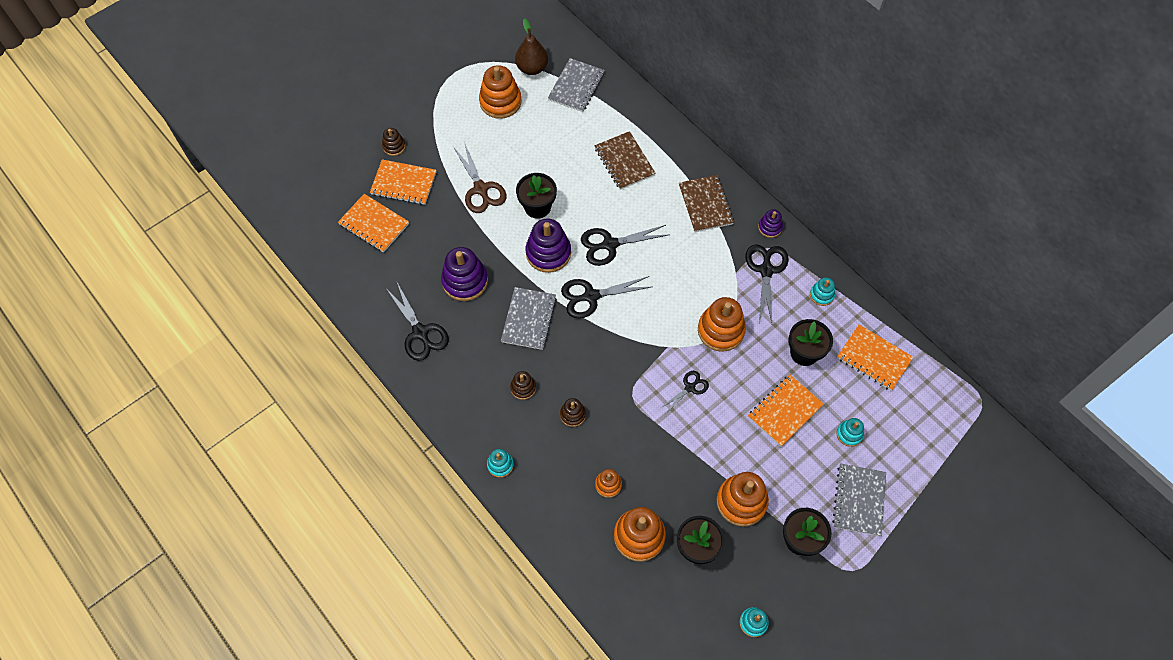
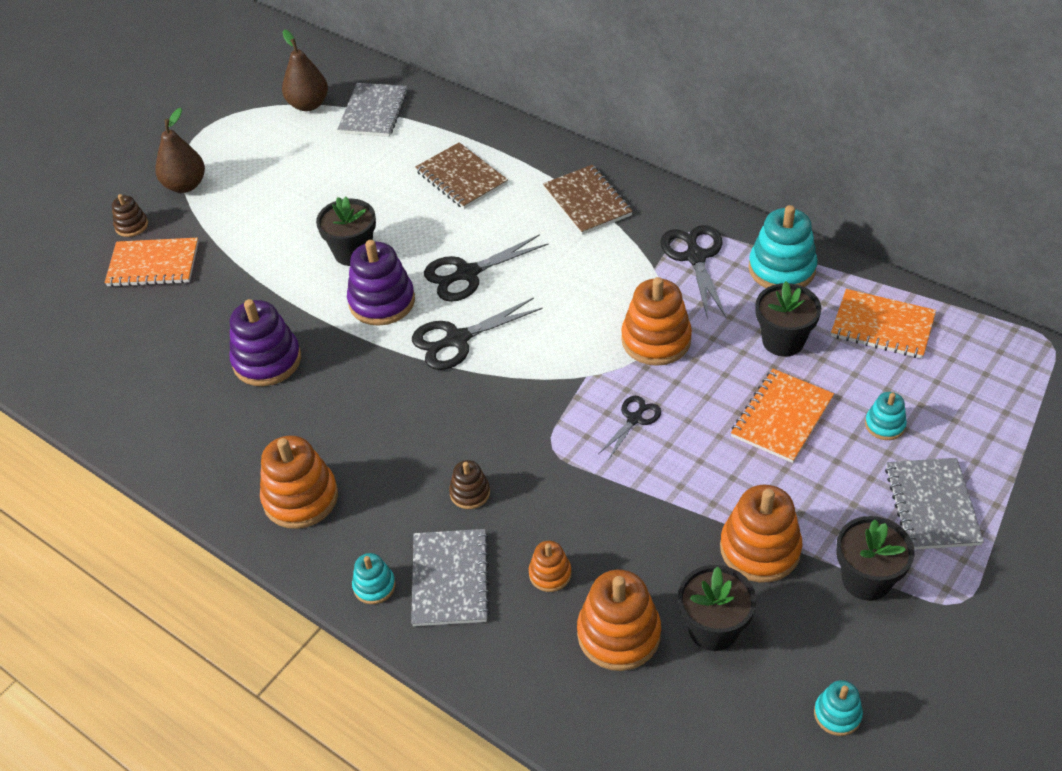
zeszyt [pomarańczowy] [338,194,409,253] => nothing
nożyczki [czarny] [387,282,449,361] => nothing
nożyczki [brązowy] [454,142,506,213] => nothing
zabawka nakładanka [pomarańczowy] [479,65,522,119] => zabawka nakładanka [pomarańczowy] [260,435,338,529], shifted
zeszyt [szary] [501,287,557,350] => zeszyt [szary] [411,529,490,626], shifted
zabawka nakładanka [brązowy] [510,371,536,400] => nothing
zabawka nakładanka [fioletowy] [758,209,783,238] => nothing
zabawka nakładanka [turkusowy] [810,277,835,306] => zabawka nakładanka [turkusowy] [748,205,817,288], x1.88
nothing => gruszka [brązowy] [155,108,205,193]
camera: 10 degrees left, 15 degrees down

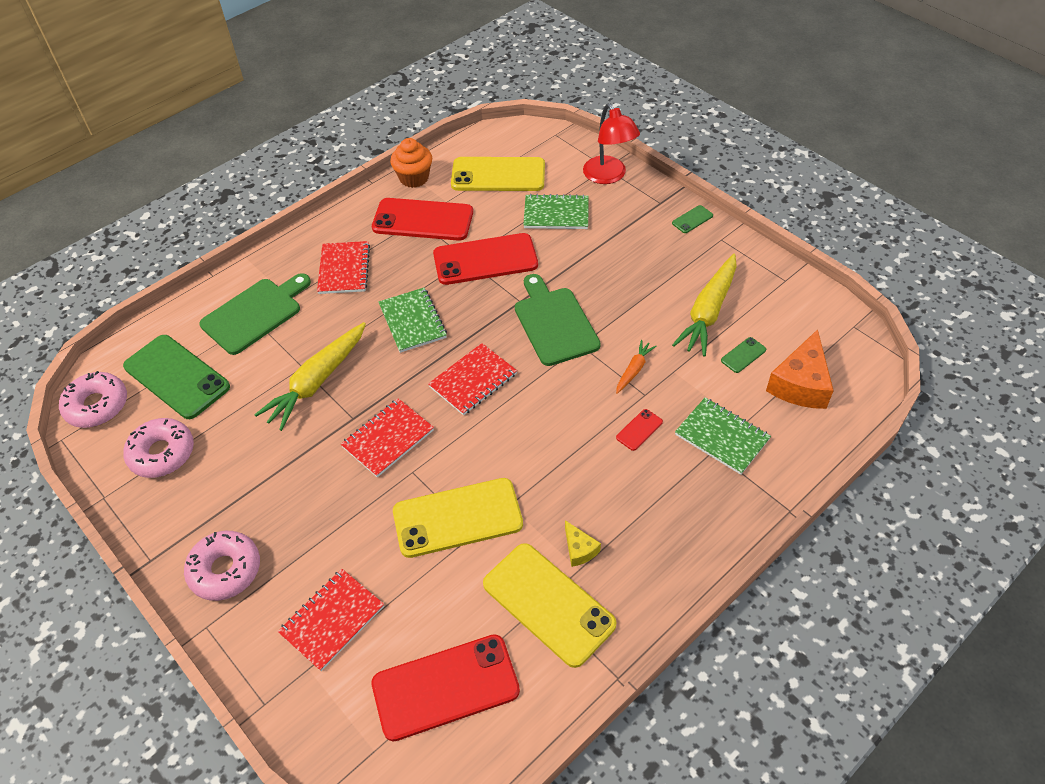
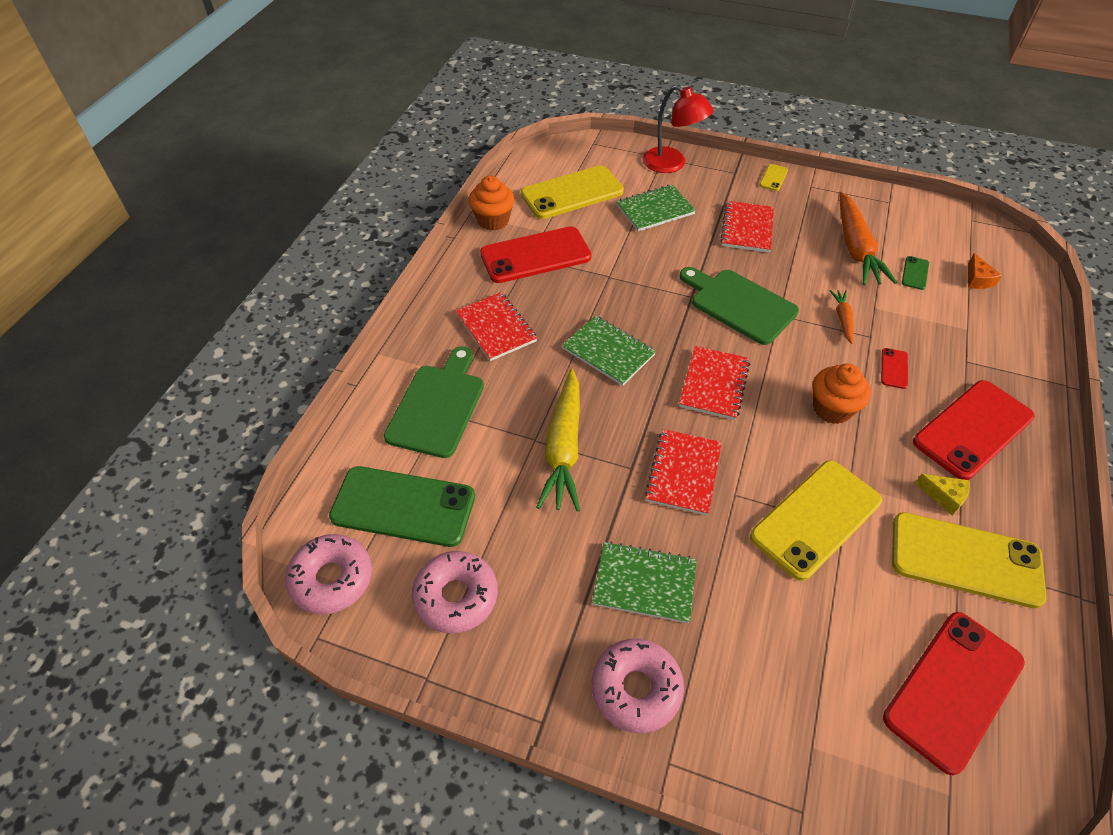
zeszyt [czerwony] [278,569,384,671] => zeszyt [czerwony] [721,201,774,252], shifted
telefon [czerwony] [433,233,538,285] => telefon [czerwony] [913,380,1035,480], shifted
telefon [zielony] [672,205,713,233] => telefon [żółty] [760,164,788,191]
marchewka [żółty] [672,254,737,357] => marchewka [pomarańczowy] [840,192,897,285]
zeszyt [zielony] [675,397,771,475] => zeszyt [zielony] [592,542,697,623], shifted
ser [pomarańczowy] [766,329,834,409] => ser [pomarańczowy] [968,253,1002,289], x0.50
nothing => muffinka [pomarańczowy] [813,364,871,424]
camera: 30 degrees left, 0 degrees up

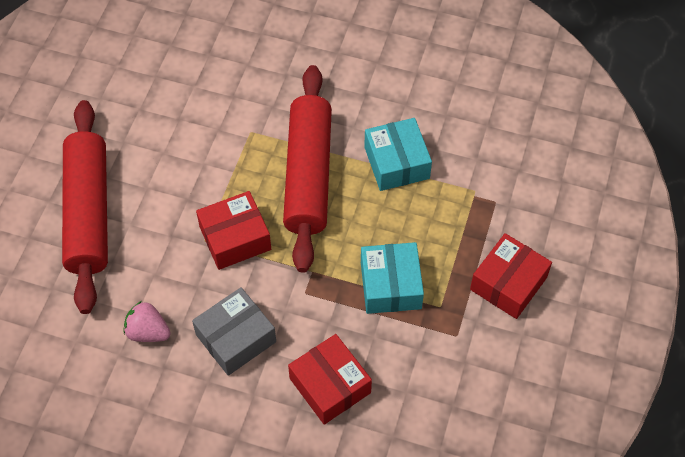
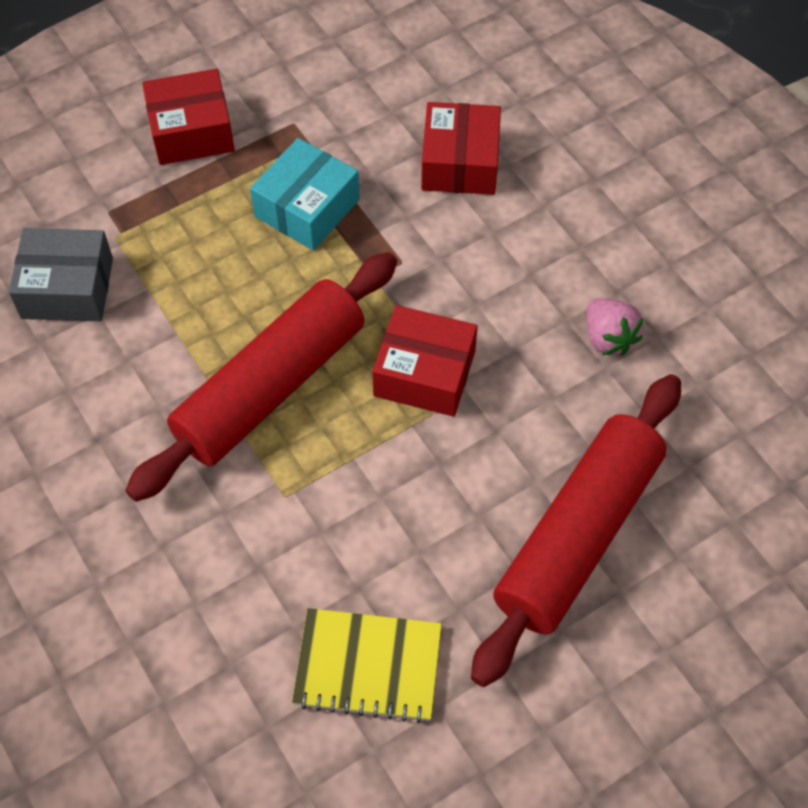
pudełko [szary] [192,287,276,376] => pudełko [szary] [9,228,113,321], shifted
pudełko [turkusowy] [364,118,432,191] => nothing
nothing => zeszyt [żółty] [292,608,442,723]
camera: 140 degrees left, 0 degrees up

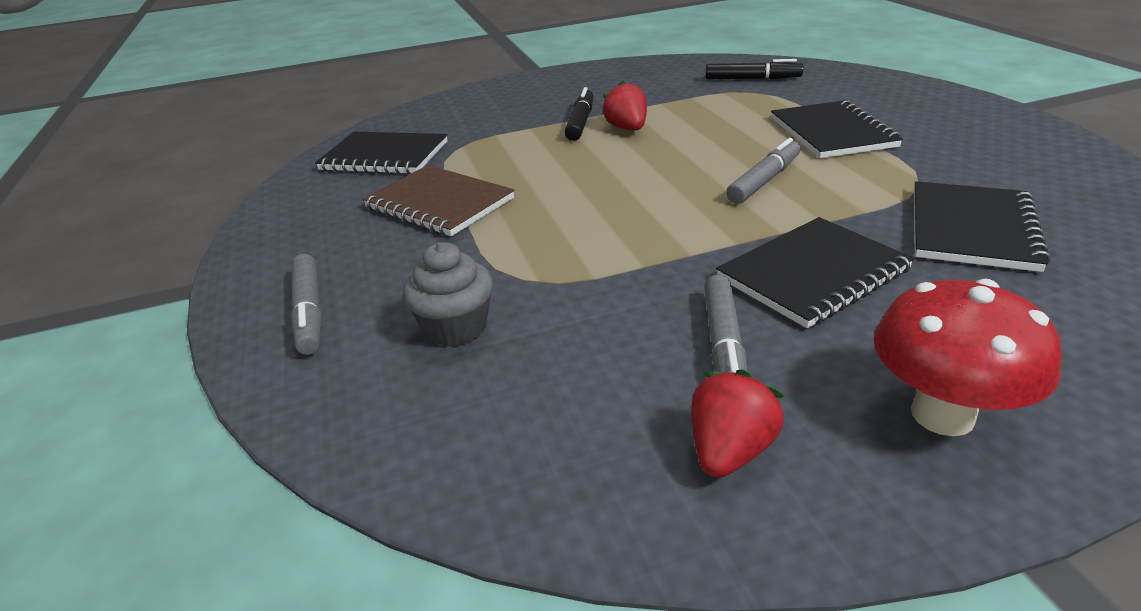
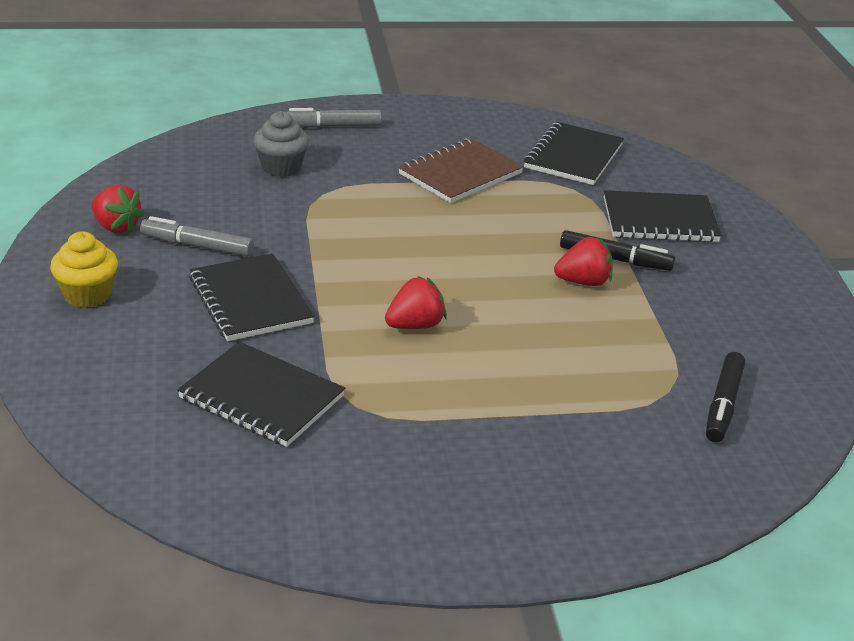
flamaster [szary] [726,138,801,204] => truskawka [czerwony] [385,276,447,329]
zeszyt [czarny] [771,100,903,158] => zeszyt [czarny] [604,190,722,242], shifted
grzyb [czerwony] [874,279,1062,436] => muffinka [żółty] [50,232,118,308]
camera: 95 degrees right, 0 degrees up

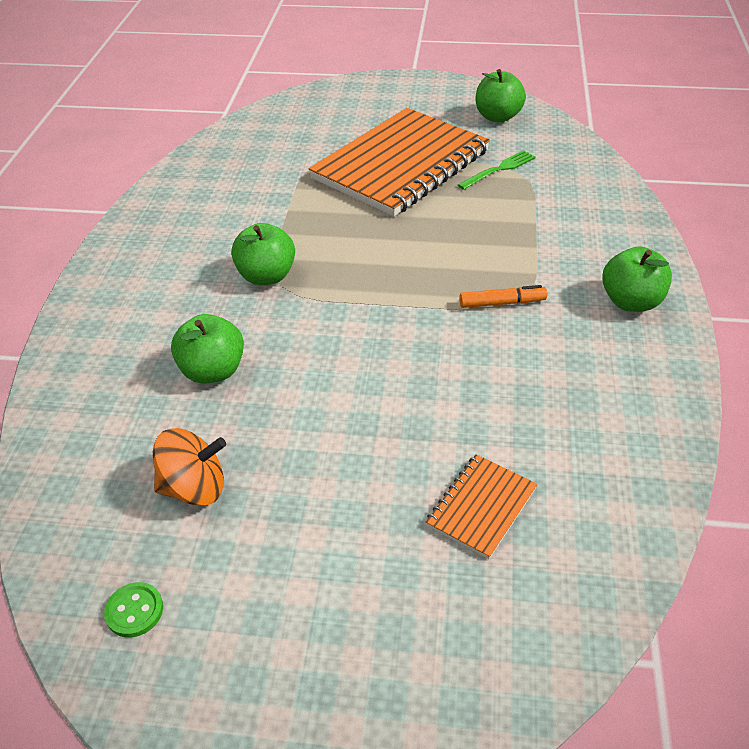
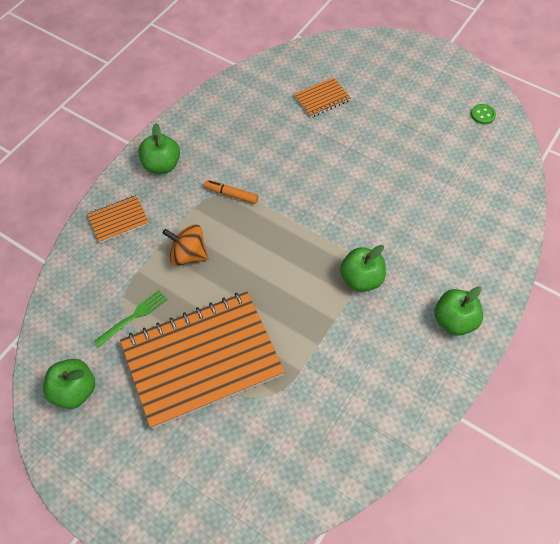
bączek [pomarańczowy] [153,428,226,506] => bączek [pomarańczowy] [163,224,208,266], shifted
jabłko [zielony] [171,314,244,384] => jabłko [zielony] [435,286,483,336], shifted
widelec [zielony] [458,150,536,190] => widelec [zielony] [94,290,168,347], 150 degrees clockwise
nothing => zeszyt [pomarańczowy] [87,195,149,243]
camera: 155 degrees left, 15 degrees up

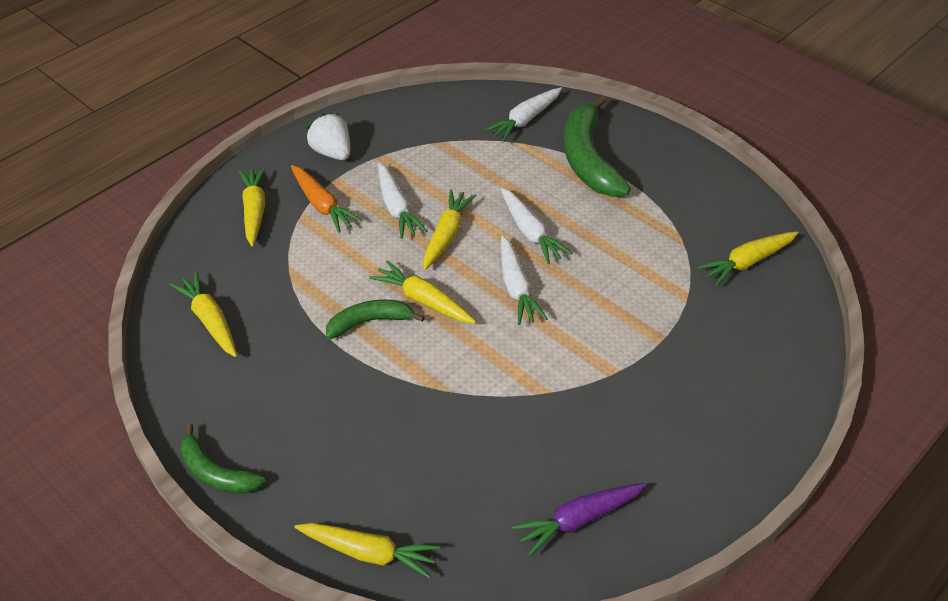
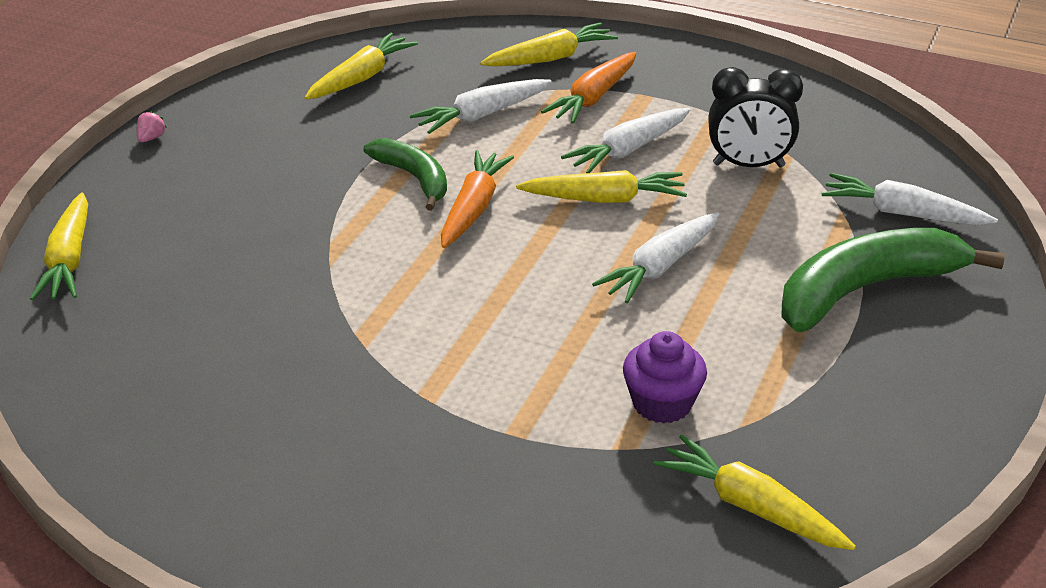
banan [zielony] [181,424,265,494] => truskawka [różowy] [137,111,167,142]
truskawka [biały] [306,113,350,160] => nothing
marchewka [żółty] [369,260,476,324] => marchewka [pomarańczowy] [441,150,514,248]
marchewka [biały] [501,235,548,325] => marchewka [biały] [410,79,552,134], shifted
marchewka [fioletowy] [513,483,647,556] => nothing
nothing => muffinka [fioletowy] [623,331,707,424]
nothing => budzik [czarny] [708,67,803,167]
camera: 70 degrees right, 10 degrees down

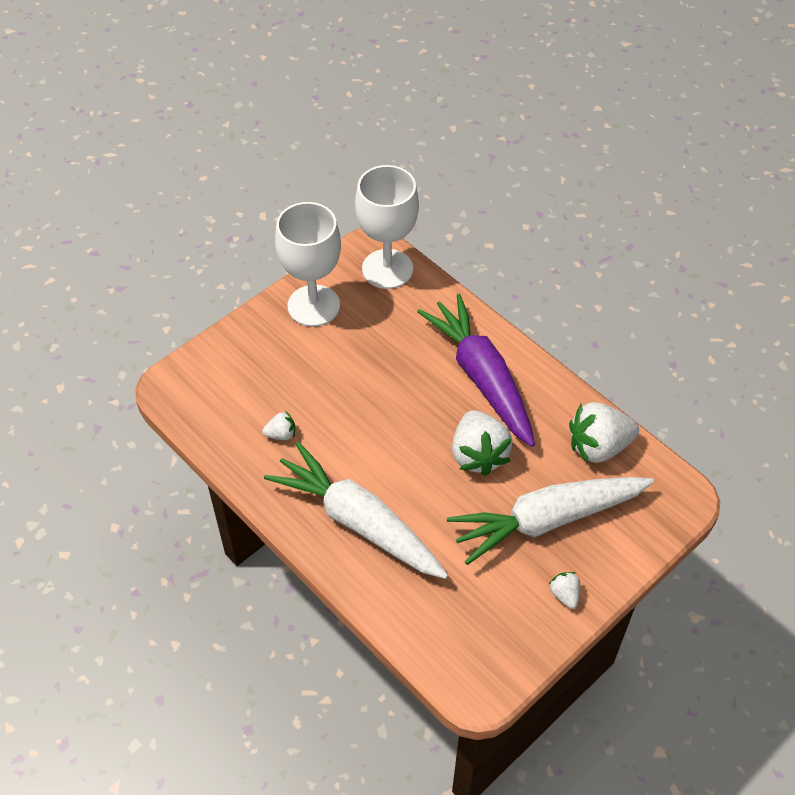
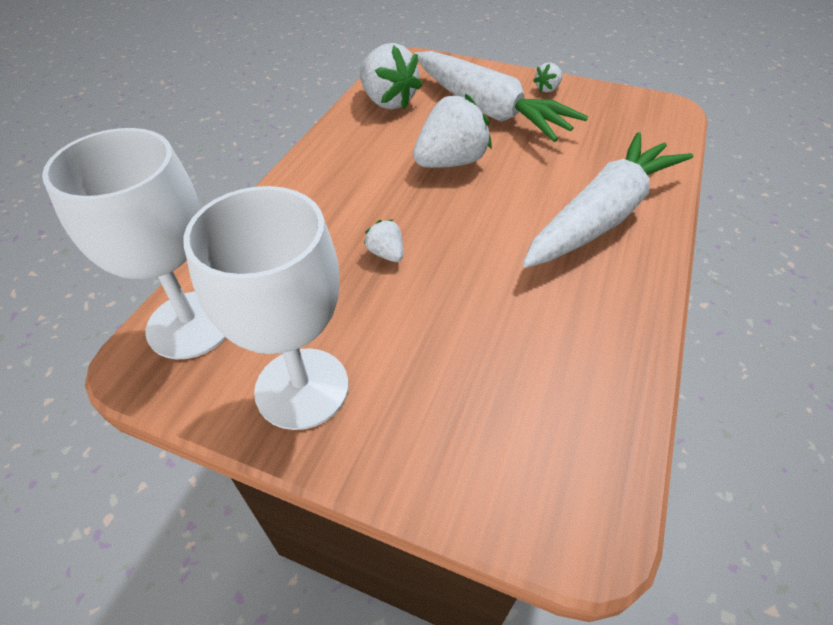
truskawka [biały] [262,412,295,440] => truskawka [biały] [364,220,403,262], shifted
marchewka [biały] [264,442,448,579] => marchewka [biały] [523,132,693,268], 150 degrees counterclockwise
marchewka [fioletowy] [417,294,535,447] => nothing
camera: 115 degrees left, 5 degrees down

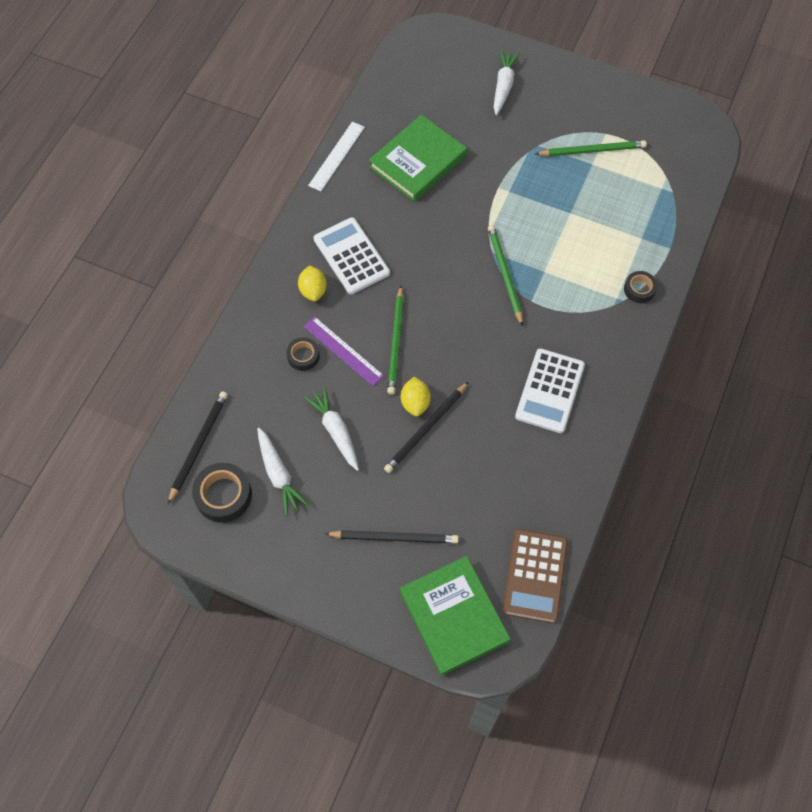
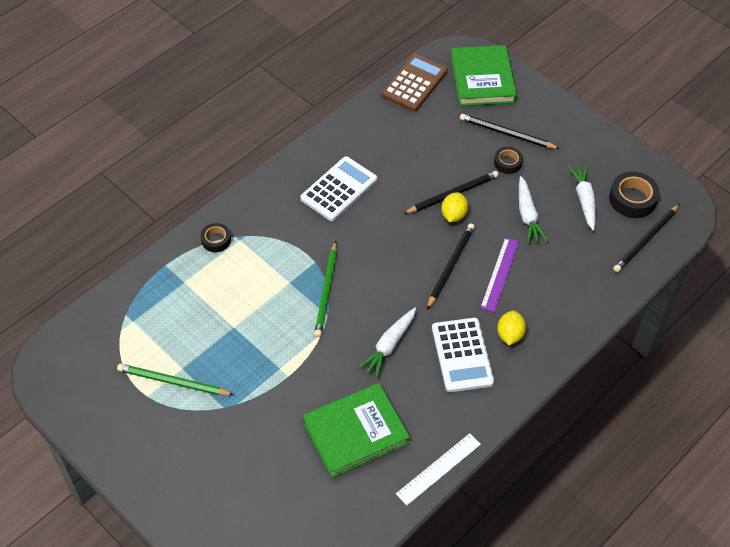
taśma klejąca [czarny] [286,337,320,371] => taśma klejąca [czarny] [494,147,523,174], shifted
linijka [fioletowy] [304,317,384,386] => linijka [fioletowy] [480,237,519,312], 45 degrees clockwise
ołówek [zielony] [387,286,404,395] => ołówek [czarny] [427,223,475,309]
marchewka [biały] [494,50,520,115] => marchewka [biały] [358,308,416,378], shifted
camera: 160 degrees left, 10 degrees down

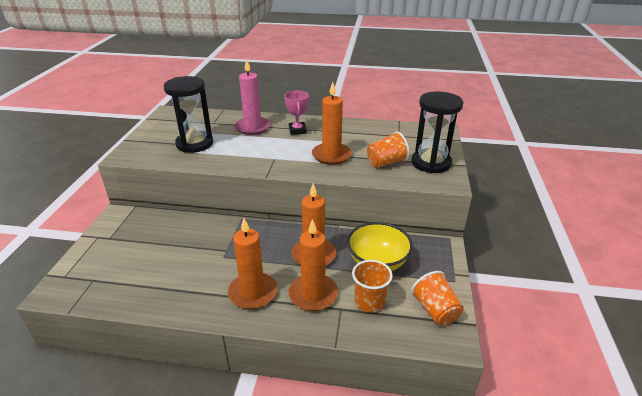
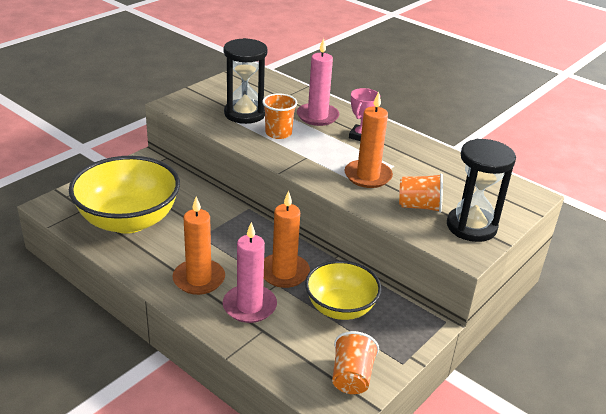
świeca [pomarańczowy] [288,219,338,311] => świeca [różowy] [223,222,277,323]
szklanka [pomarańczowy] [352,260,393,313] => szklanka [pomarańczowy] [262,93,297,139], shifted
nothing => miska [żółty] [69,156,180,234]
camera: 30 degrees right, 0 degrees up

